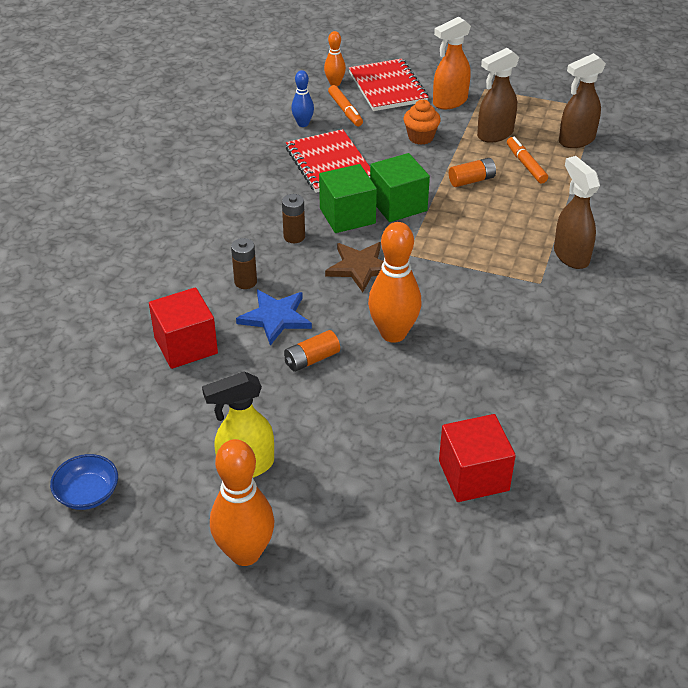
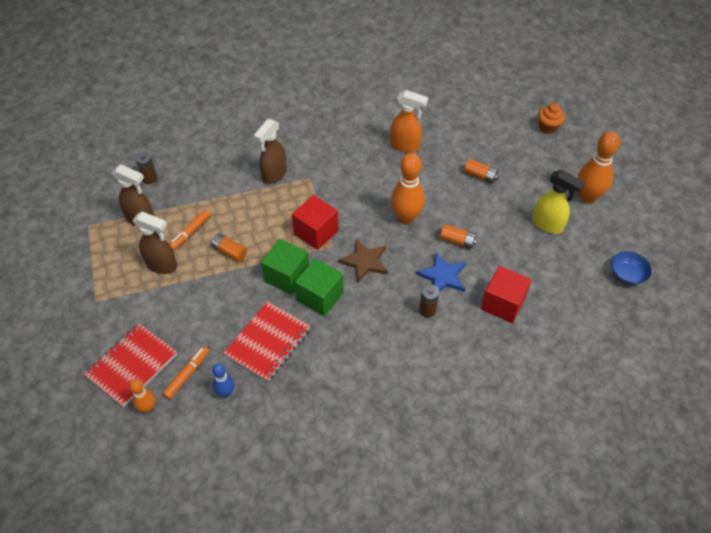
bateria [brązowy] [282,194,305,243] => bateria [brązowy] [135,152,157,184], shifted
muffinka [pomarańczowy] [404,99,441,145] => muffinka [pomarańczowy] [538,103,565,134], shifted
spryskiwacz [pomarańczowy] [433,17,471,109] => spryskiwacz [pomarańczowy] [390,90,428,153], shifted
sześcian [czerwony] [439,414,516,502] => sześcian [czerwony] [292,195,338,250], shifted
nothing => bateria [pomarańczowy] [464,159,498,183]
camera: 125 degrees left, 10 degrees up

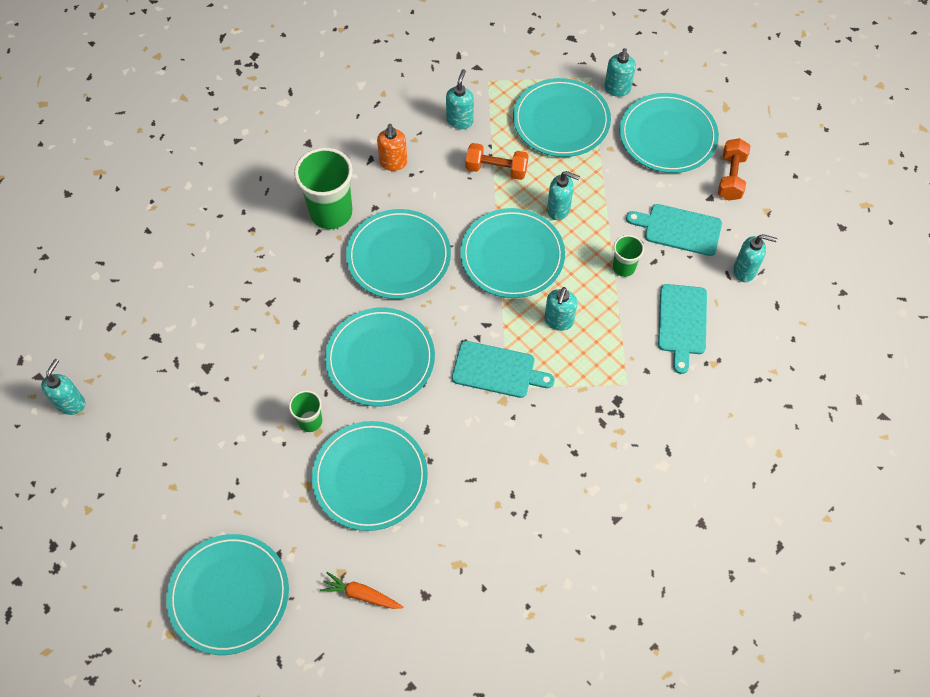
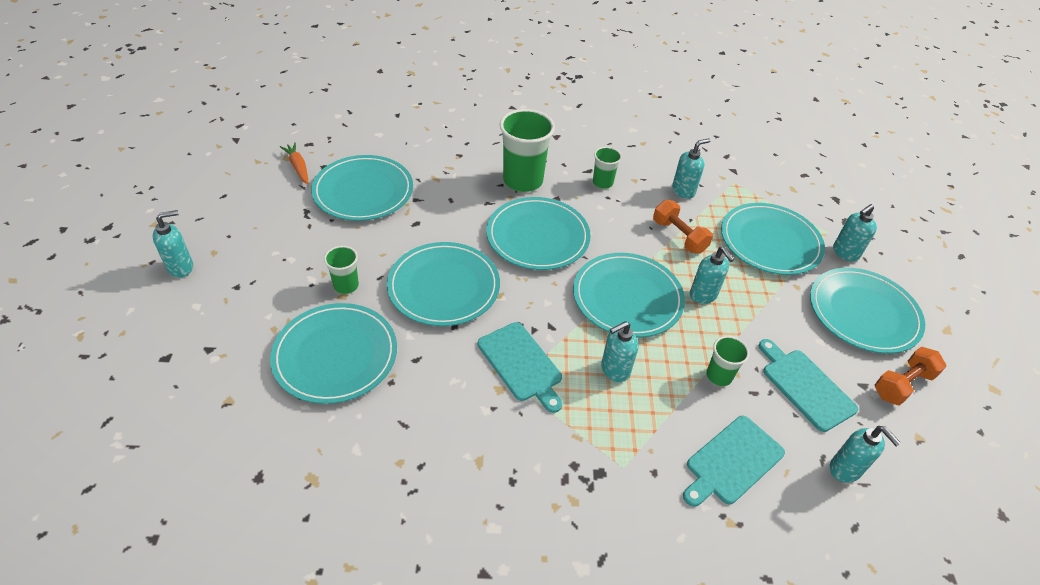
dozownik mydła [turkusowy] [41,359,85,415] => dozownik mydła [turkusowy] [152,210,193,278], shifted
talerz [turkusowy] [166,534,289,655] => talerz [turkusowy] [311,155,413,221], shifted
marchewka [pomarańczowy] [320,572,403,609] => marchewka [pomarańczowy] [280,143,308,184], shifted
dozownik mydła [pomarańczowy] [377,124,407,171] => szklanka [zielony] [593,147,622,189]
camera: 40 degrees right, 15 degrees down

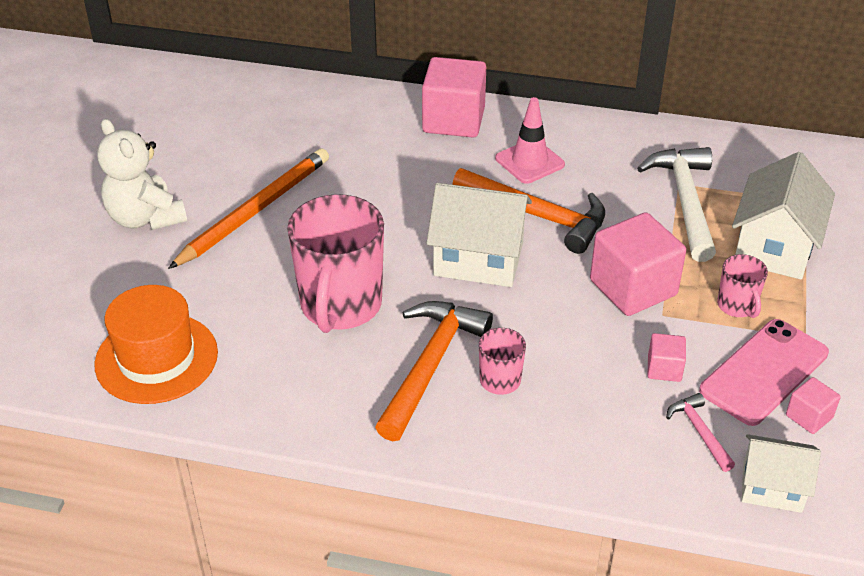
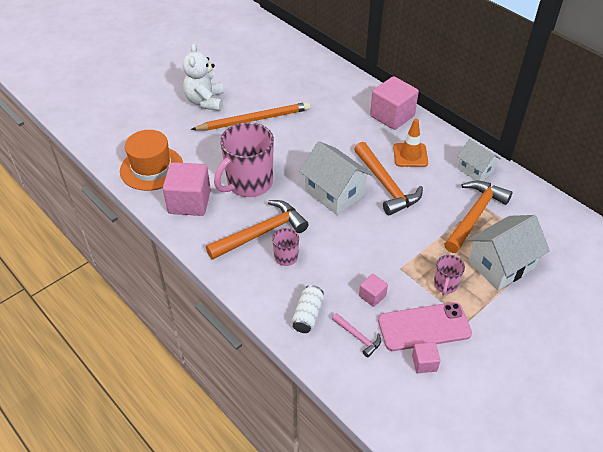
pachołek [różowy] [495,97,565,184] => pachołek [pomarańczowy] [393,119,428,167]
sześcian [różowy] [590,212,686,316] => sześcian [różowy] [163,162,211,216], shifted
młotek [biały] [637,147,716,262] => młotek [pomarańczowy] [444,180,512,253]
młotek [różowy] [666,393,735,472] => młotek [różowy] [332,313,381,357], 120 degrees clockwise
domek [biały] [742,434,821,513] => domek [biały] [457,139,501,181], shifted
nothing => puszka [biały] [292,285,324,333]
camera: 35 degrees right, 5 degrees up

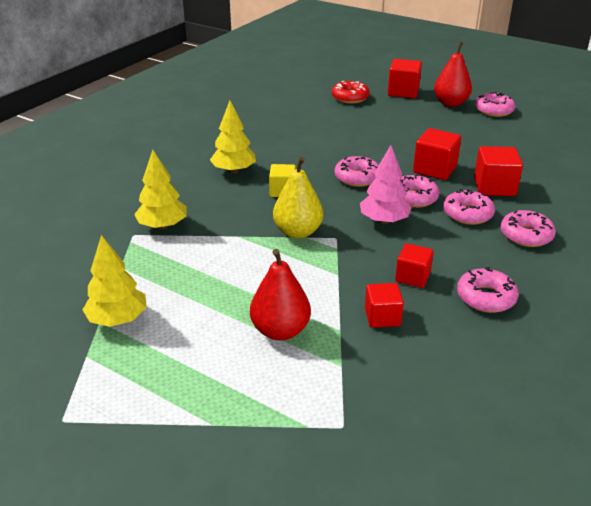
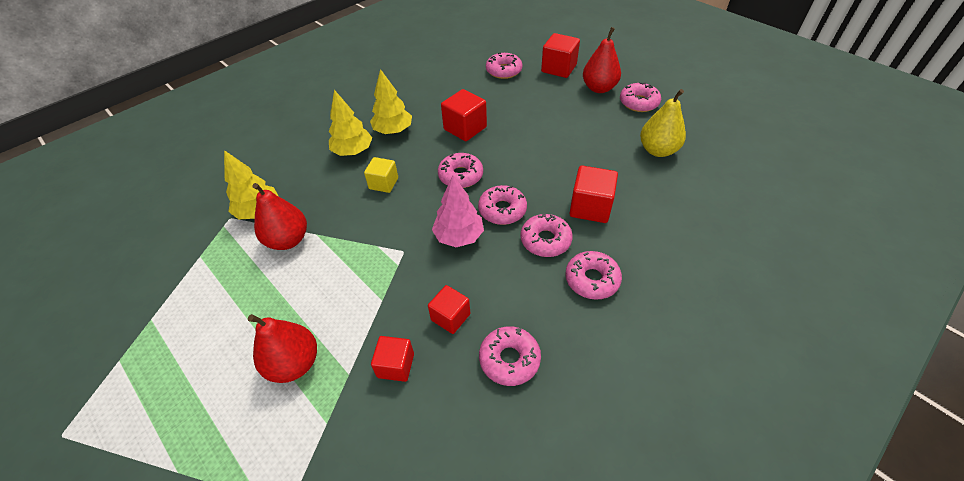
drzewko [żółty] [83,235,146,327] => drzewko [żółty] [370,69,412,134], shifted
gruszka [żółty] [273,157,323,239] => gruszka [żółty] [640,89,686,157], shifted
donut [czerwony] [332,81,370,104] => donut [różowy] [486,52,522,79]
sześcian [czerwony] [413,128,461,180] => sześcian [czerwony] [441,89,487,141], shifted
nothing => gruszka [czerwony] [252,183,307,250]
camera: 15 degrees right, 15 degrees up

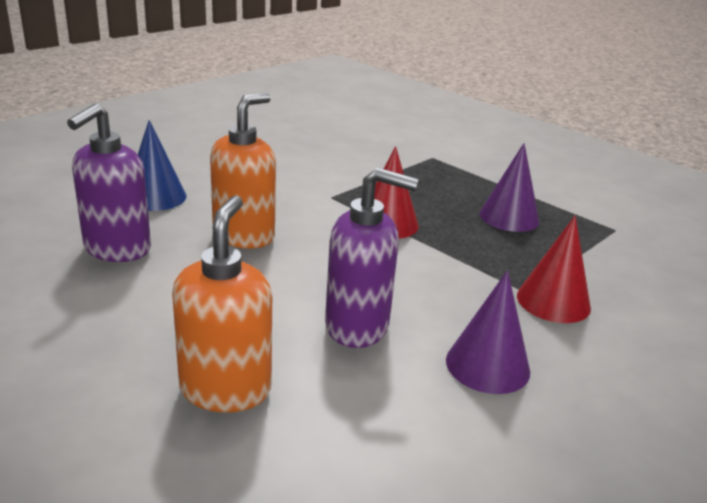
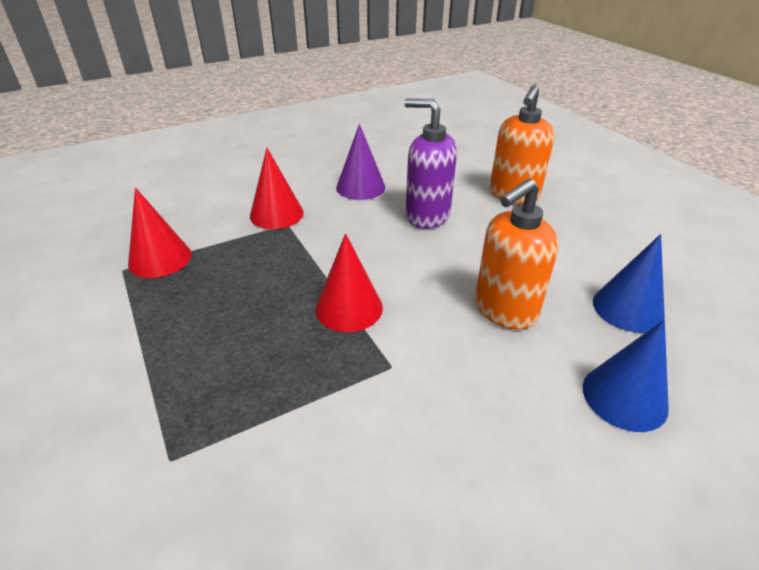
dozownik mydła [fioletowy] [67,103,151,262] => stożek [niebieski] [593,234,665,333]
stożek [fioletowy] [479,143,539,232] => nothing
nothing => stożek [czerwony] [128,188,191,278]
camera: 160 degrees left, 10 degrees up

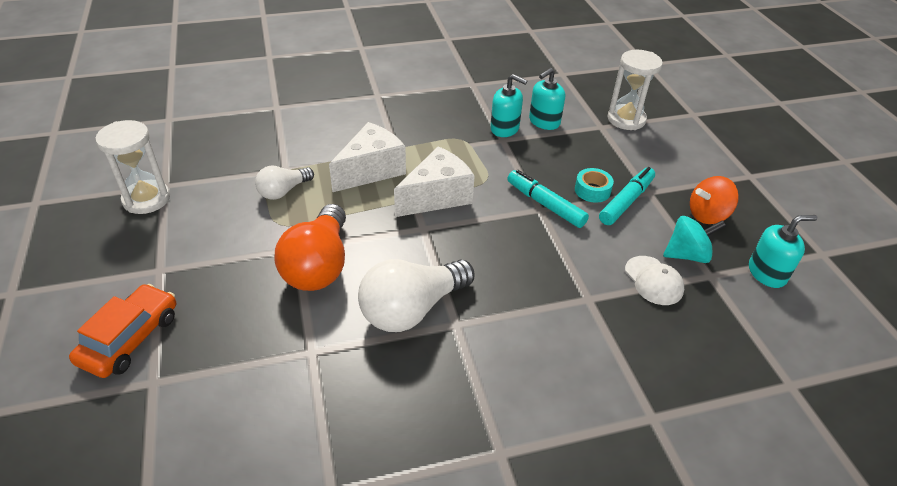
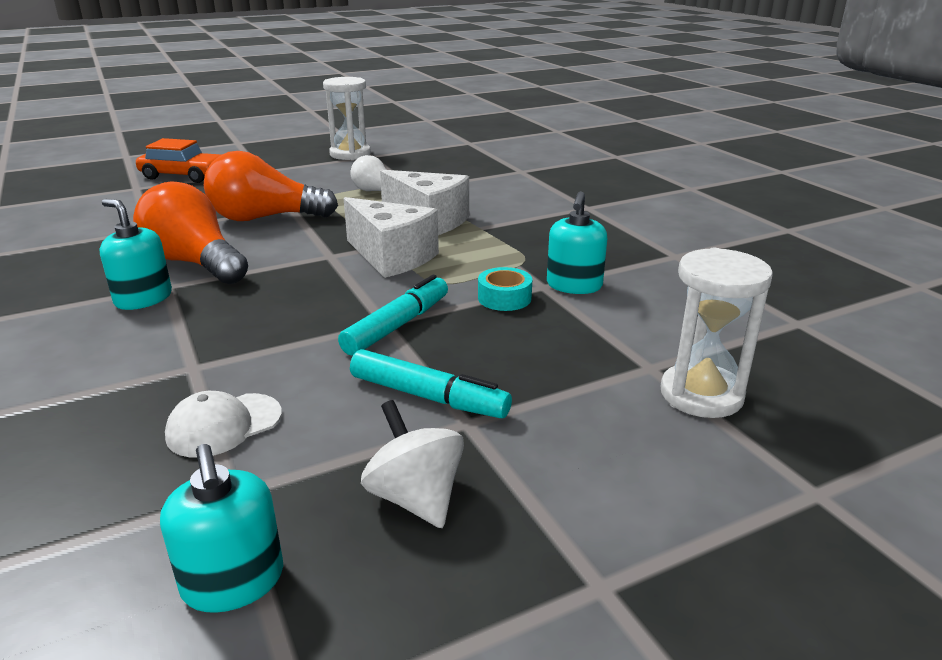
żarówka [biały] [358,259,475,332] => żarówka [pomarańczowy] [133,181,248,284]
dozownik mydła [turkusowy] [529,68,565,130] => dozownik mydła [turkusowy] [100,199,172,310], shifted
taśma klejąca [turkusowy] [575,168,614,203] => taśma klejąca [turkusowy] [478,267,532,311], shifted
bączek [turkusowy] [663,216,726,263] => nothing
bączek [pomarańczowy] [690,176,739,224] => bączek [biały] [361,400,464,528]
camera: 80 degrees right, 15 degrees down

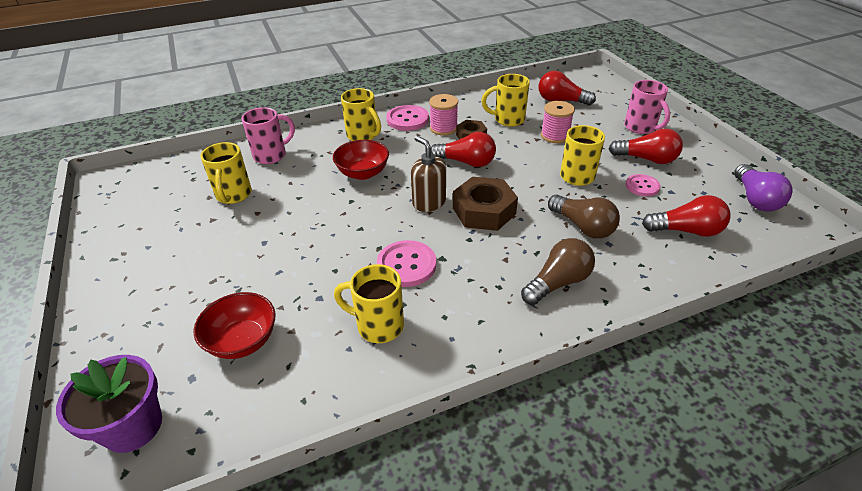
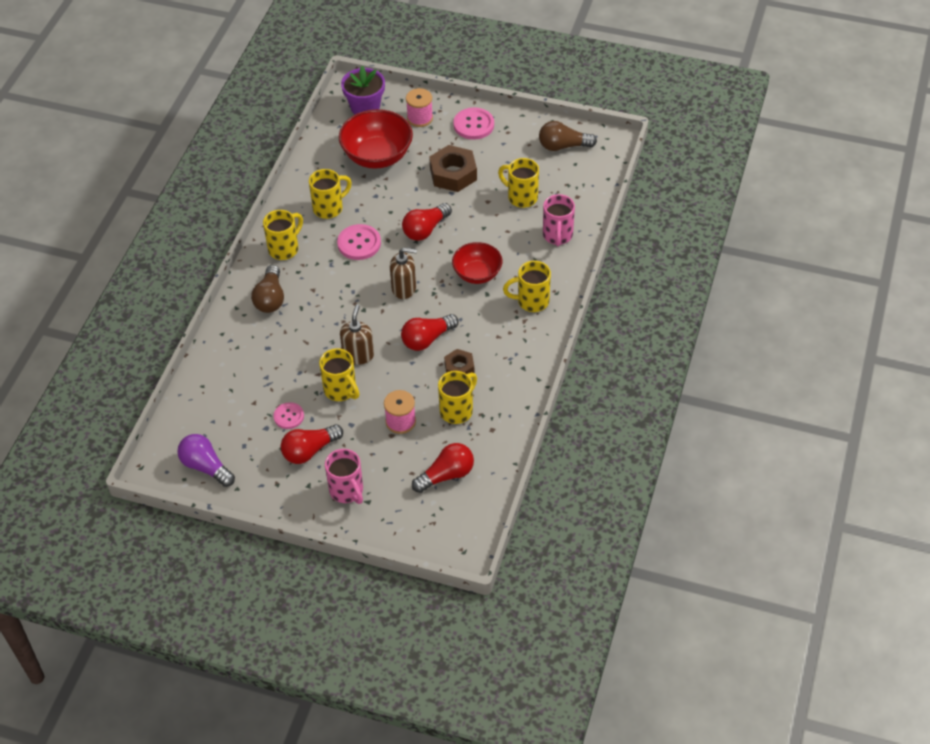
miska [czerwony] [193,292,275,359] => miska [czerwony] [339,109,413,169], x1.56
guzik [różowy] [386,105,429,131] => guzik [różowy] [453,107,494,140], shifted
szpulka [różowy] [429,94,458,136] => szpulka [różowy] [406,88,433,127], shifted
nakrętka [brązowy] [453,177,518,231] => nakrętka [brązowy] [429,145,477,192], shifted
żarówka [brązowy] [548,195,620,239] => żarówka [brązowy] [539,121,597,151], shifted
kubek [różowy] [624,80,670,134] => kubek [różowy] [325,449,363,504], 135 degrees counterclockwise
żarówka [czerwony] [642,195,731,237] => żarówka [czerwony] [402,203,452,241], shifted
nothing => kubek [żółty] [263,210,303,260]
nothing => dozownik mydła [brązowy] [340,305,374,365]
camera: 130 degrees right, 10 degrees up

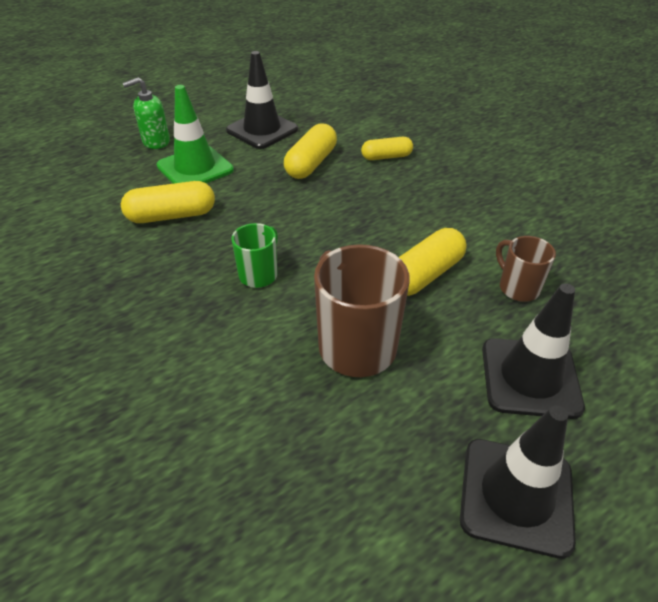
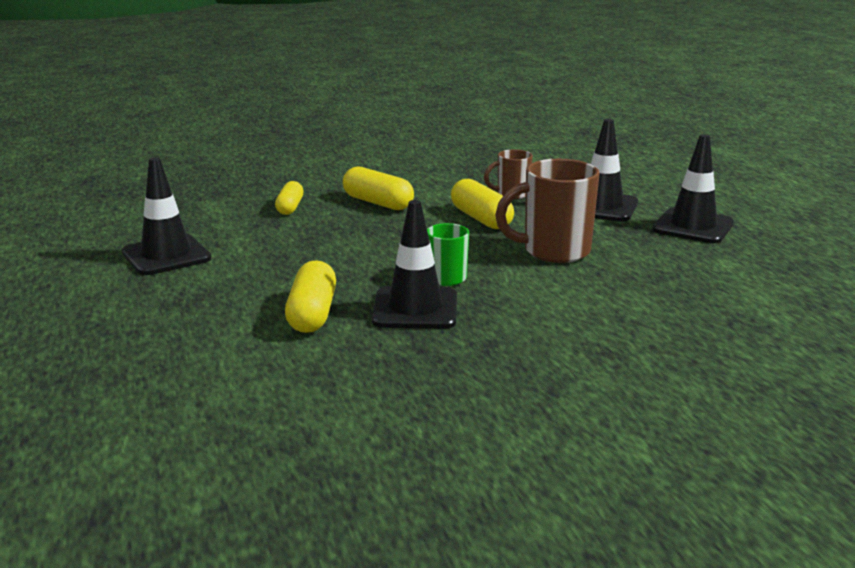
dozownik mydła [zielony] [123,77,170,149] => nothing
pachołek [zielony] [156,85,234,184] => nothing
kapsułka [żółty] [284,123,337,179] => kapsułka [żółty] [343,167,414,210], shifted
nothing => pachołek [czarny] [372,200,457,329]
camera: 75 degrees left, 20 degrees down

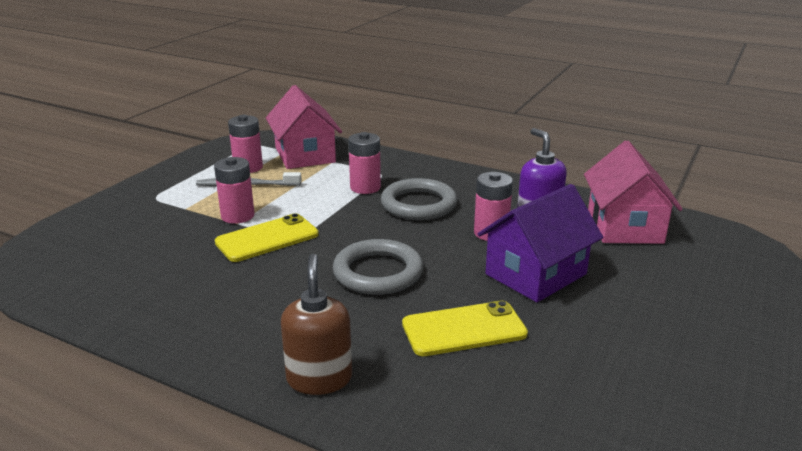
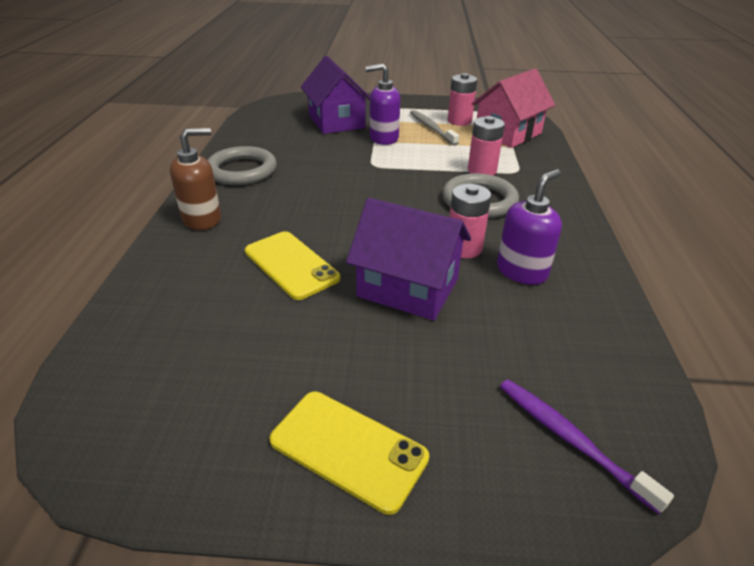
bateria [różowy] [214,157,255,224] => dozownik mydła [fioletowy] [365,64,400,145]
telefon [żółty] [215,214,319,262] => telefon [żółty] [270,392,429,515], shifted
pierścień [szary] [333,239,423,295] => pierścień [szary] [207,146,277,185], shifted
domek [różowy] [584,140,683,244] => nothing
nothing => domek [fioletowy] [301,56,370,134]
nothing => szczoteczka do zębów [fioletowy] [500,379,674,514]
camera: 65 degrees right, 10 degrees up

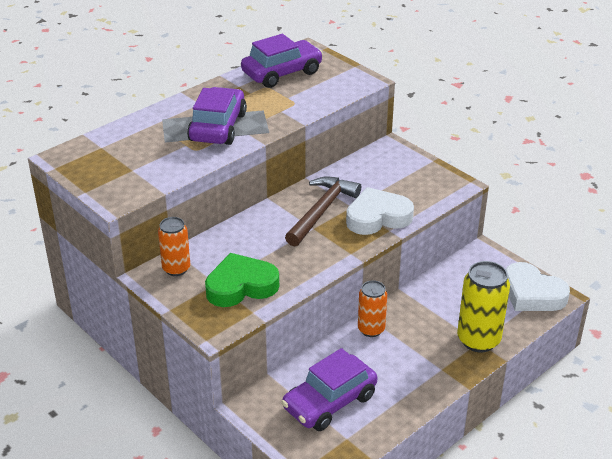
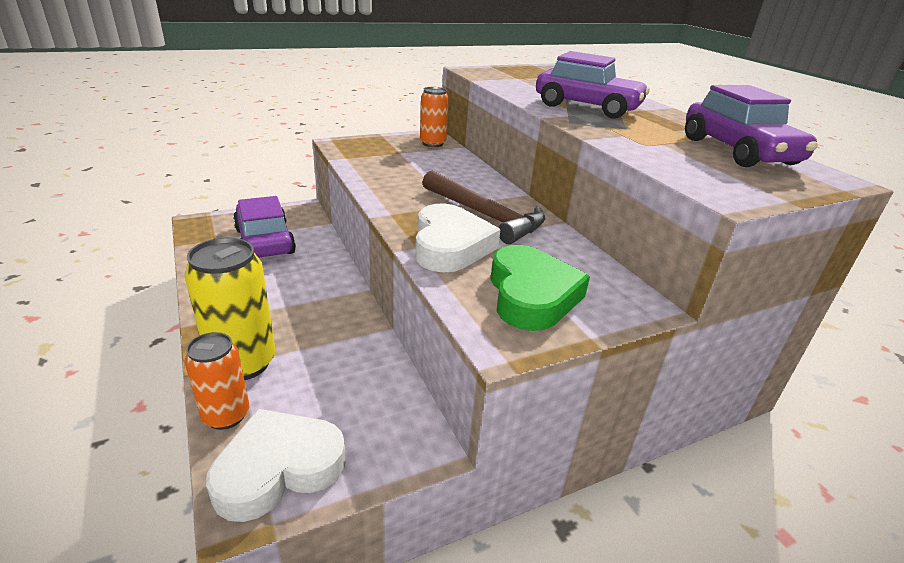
serce [zielony] [205,253,279,307] => serce [zielony] [490,245,590,331], shifted
puszka [pomarańczowy] [358,280,387,337] => puszka [pomarańczowy] [185,332,249,430], shifted
camera: 105 degrees right, 5 degrees down

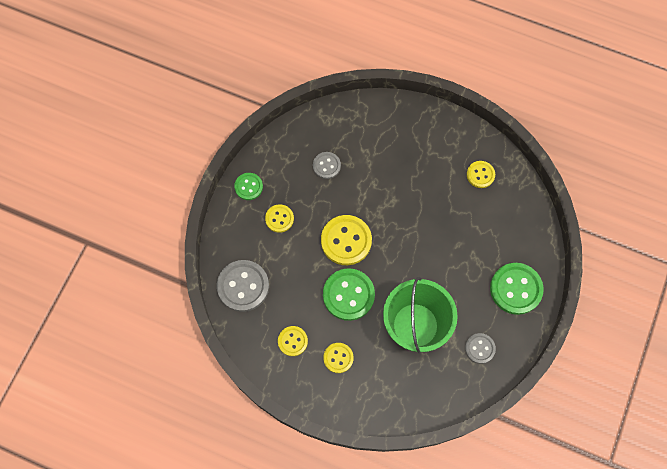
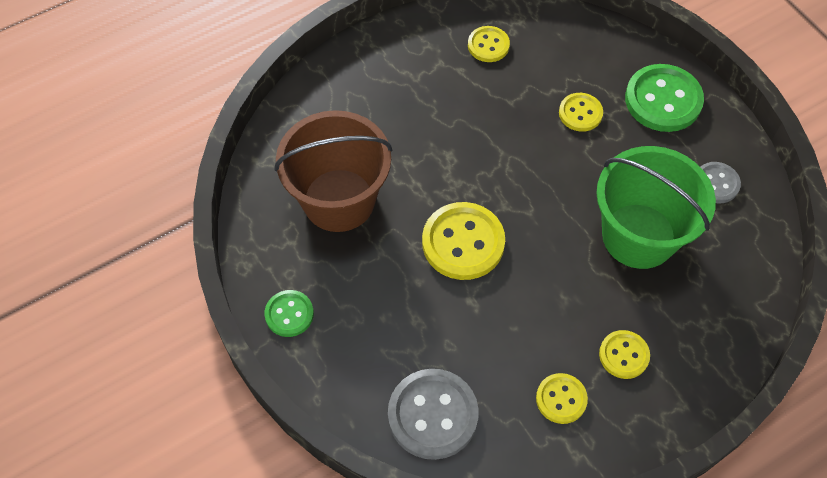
guzik [żółty] [265,204,294,233] => guzik [żółty] [559,93,603,132], shifted
guzik [szary] [313,152,341,179] => wiadro [brązowy] [274,110,392,232]
guzik [zielony] [323,268,375,321] => nothing
camera: 55 degrees left, 10 degrees down

